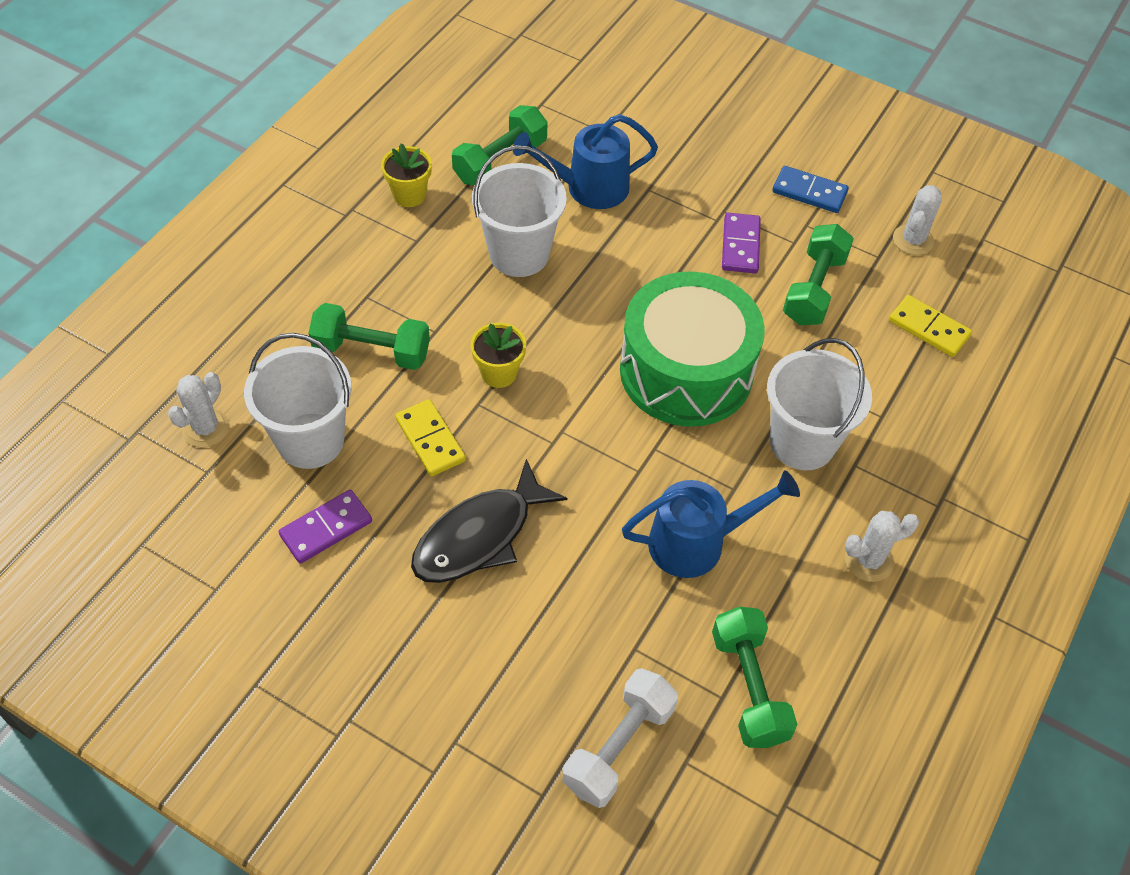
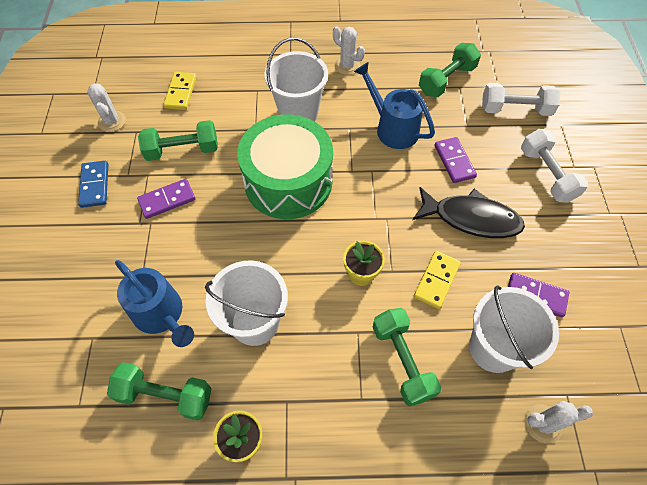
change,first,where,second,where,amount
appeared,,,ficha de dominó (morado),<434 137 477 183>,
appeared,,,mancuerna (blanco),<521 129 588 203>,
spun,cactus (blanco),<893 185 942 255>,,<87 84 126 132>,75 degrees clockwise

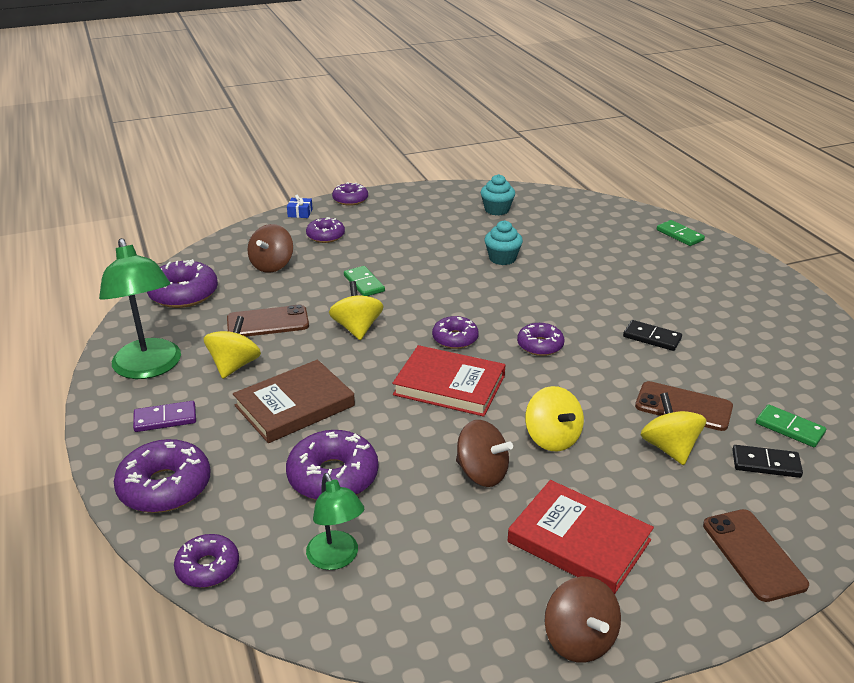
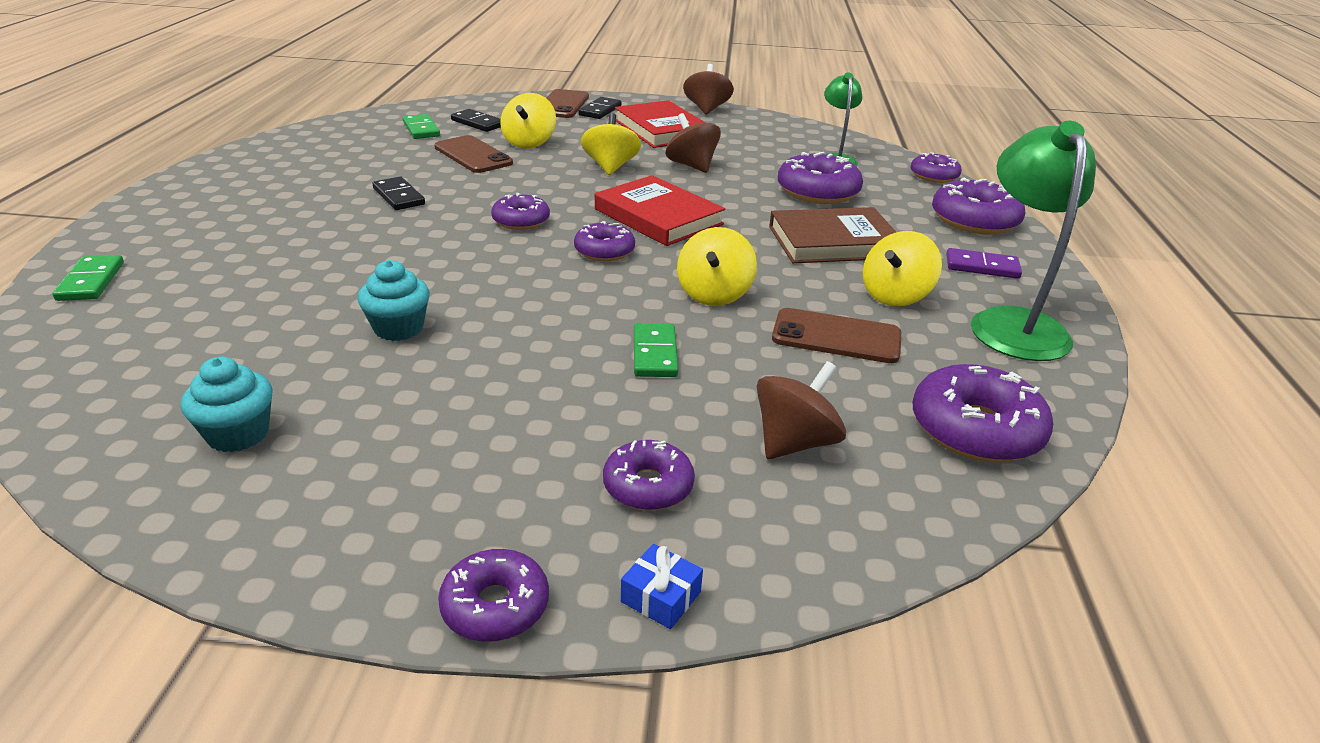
change,first,where,second,where,amount
appeared,,,ficha de dominó (negro),<578 97 622 119>,

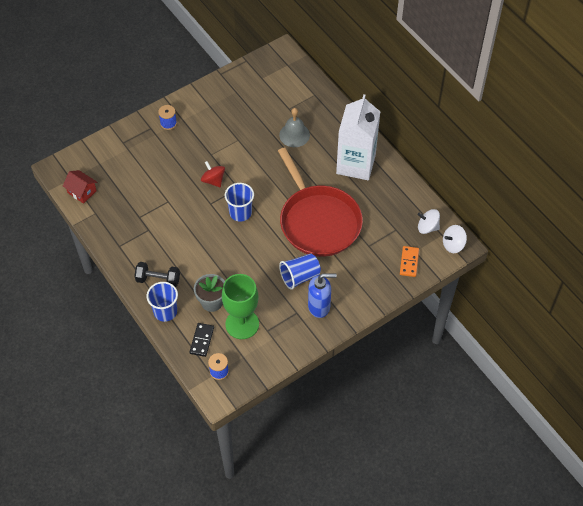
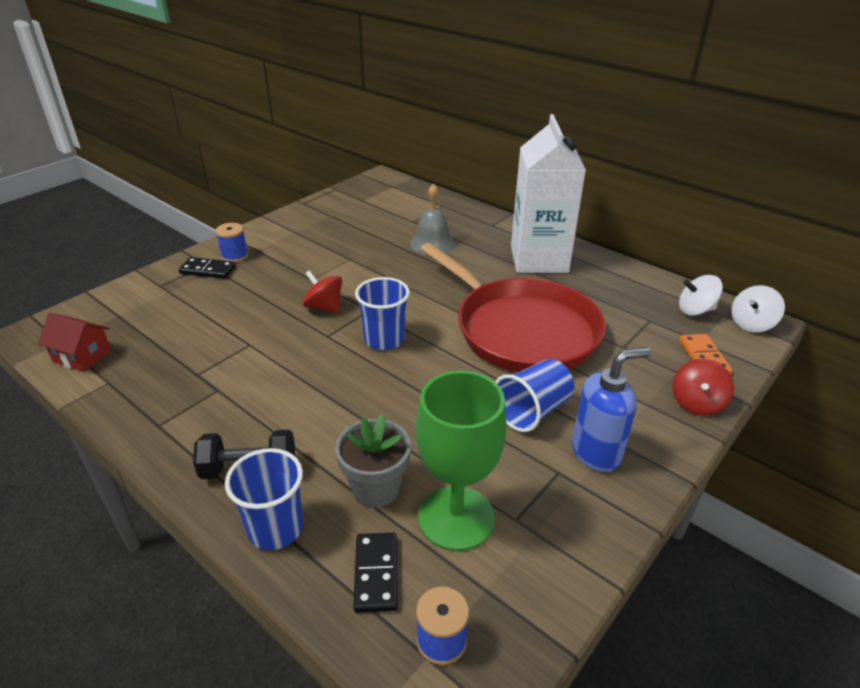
change,first,where,second,where,amount
appeared,,,ficha de dominó (negro),<179 257 236 279>,
appeared,,,peonza (rojo),<673 359 734 416>,

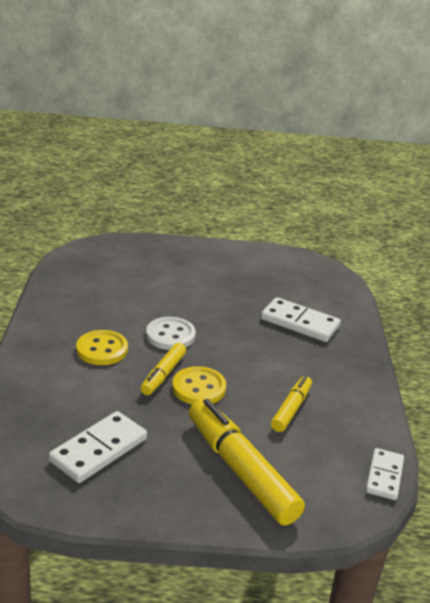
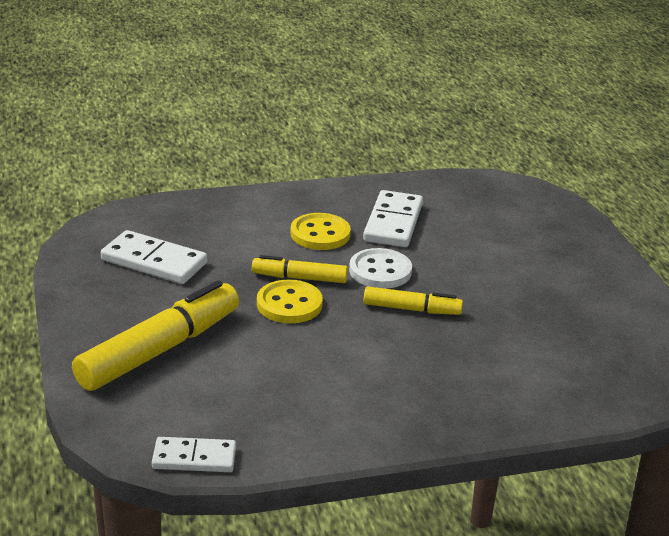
change,first,where,second,where,amount
relocated,ficha de dominó (blanco),<261 297 341 342>,,<363 190 423 247>,
relocated,rotulador (amarillo),<271 376 312 432>,,<363 286 463 315>,

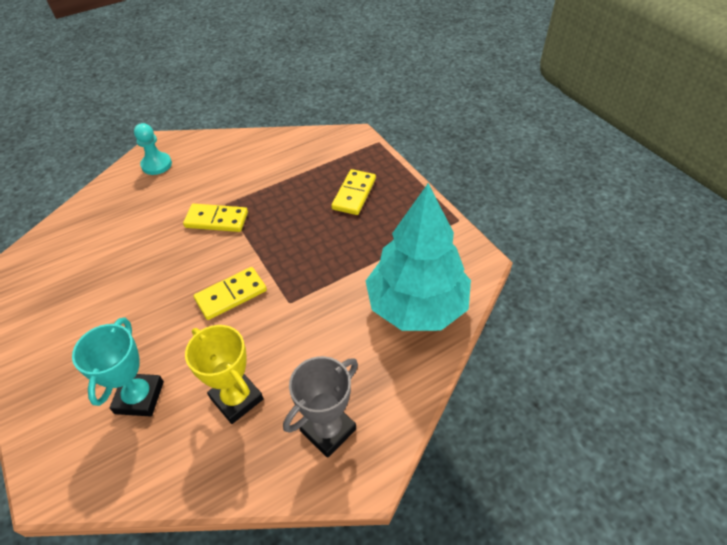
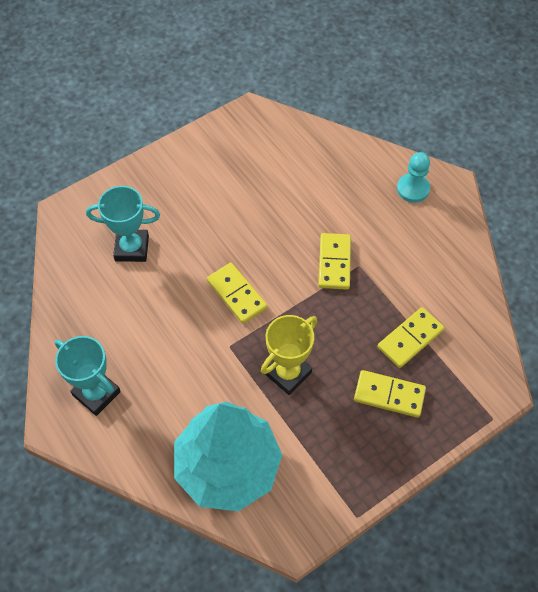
change,first,where,second,where,amount
appeared,,,ficha de dominó (amarillo),<378 307 444 368>,
relocated,trofeo (amarillo),<185 325 264 424>,,<261 315 317 395>,
colour,trofeo (gris),<283 356 358 458>,trofeo (turquesa),<55 336 121 416>,

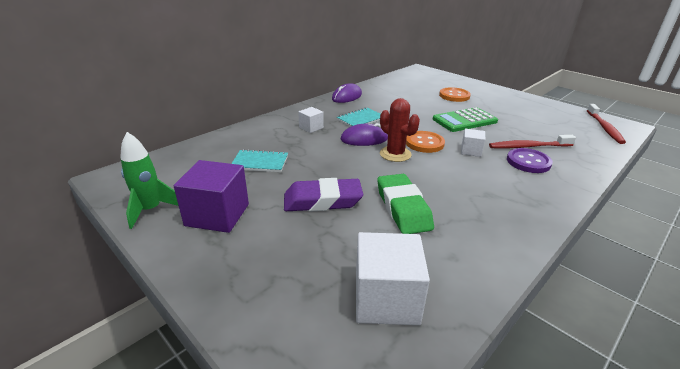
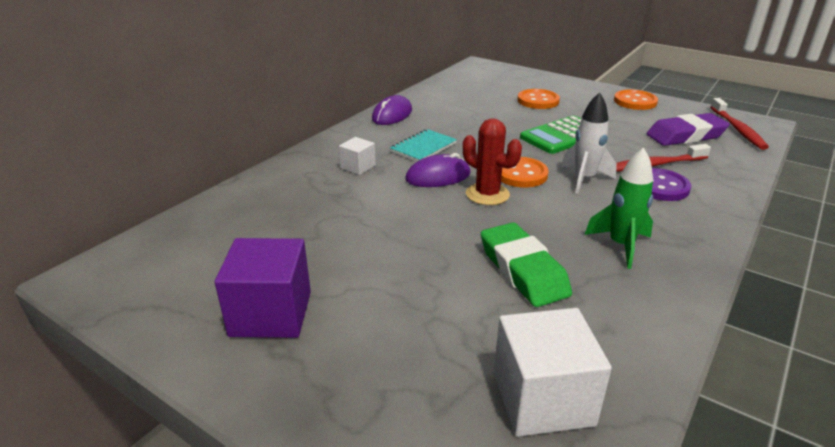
change,first,where,second,where,amount
missing,cuaderno (turquesa),<231 149 288 172>,,,
appeared,,,botón (naranja),<614 90 658 110>,
relocated,cohete (verde),<120 132 179 229>,,<584 148 653 269>,
relocated,goma de borrar (morado),<284 178 363 212>,,<647 113 730 146>,
exchanged,cubo (blanco),<461 129 486 157>,cohete (blanco),<561 92 617 194>,

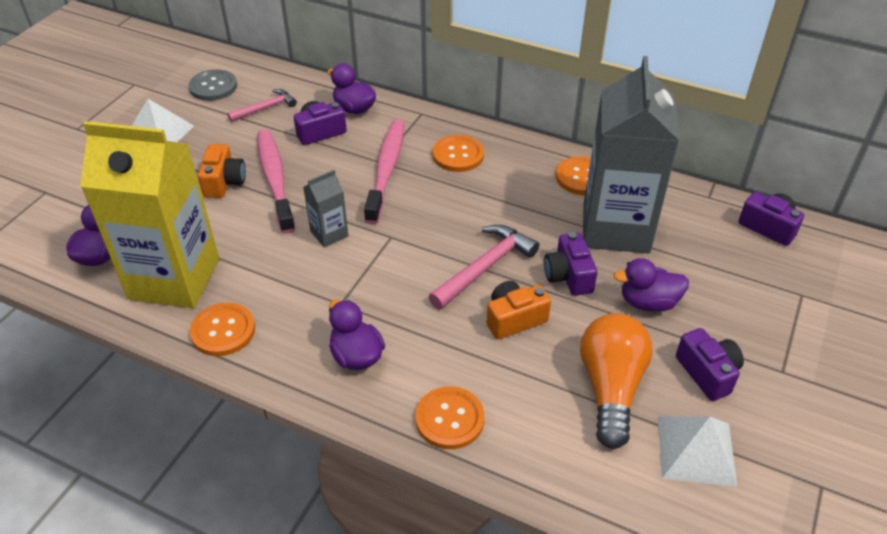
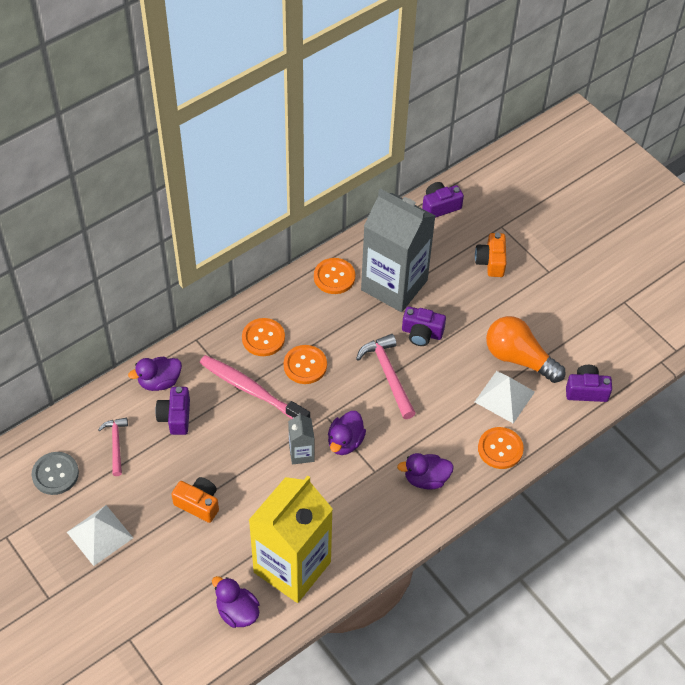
change,first,where,second,where,amount
missing,cepillo de dientes (rosa),<257 129 295 234>,,,
relocated,botón (naranja),<190 303 255 356>,,<284 345 327 384>,
relocated,cámara (naranja),<486 281 551 339>,,<475 233 506 277>,
relocated,pato (morado),<613 258 689 312>,,<328 411 366 455>,
relocated,pirámide (blanco),<658 417 737 487>,,<475 371 535 423>,
relocated,cámara (morado),<676 328 744 401>,,<566 365 612 402>,

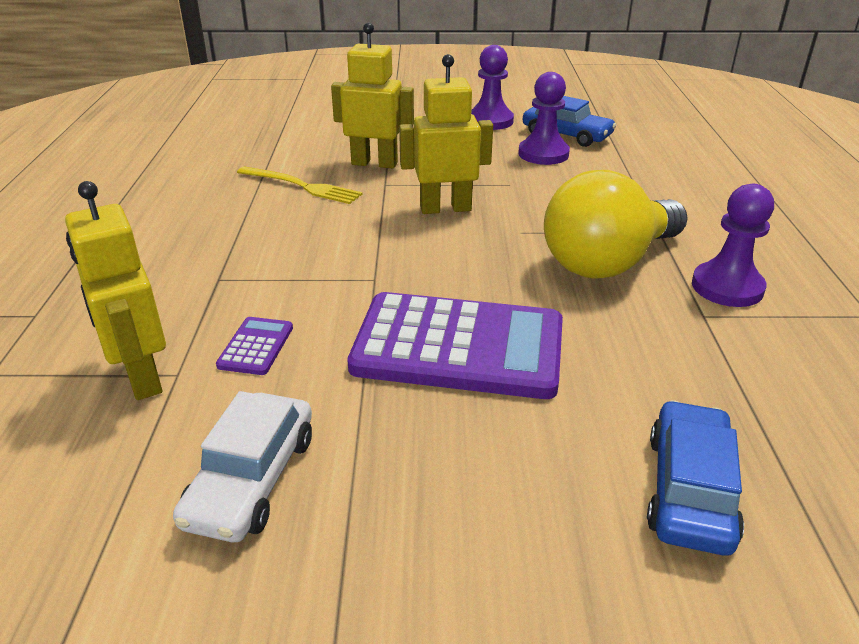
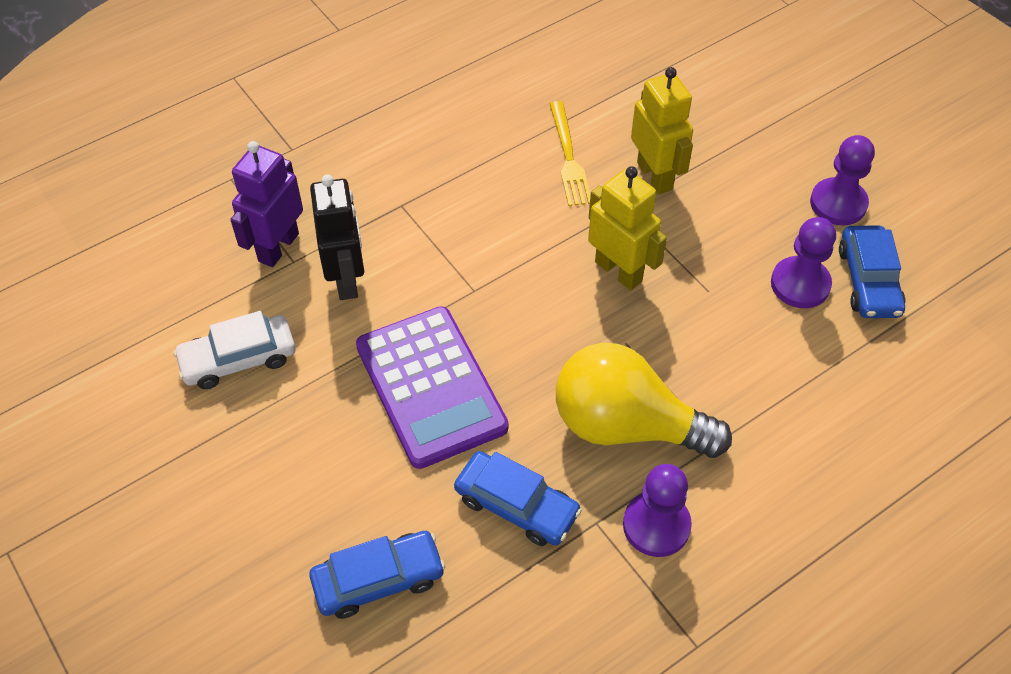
change,first,where,second,where,amount
appeared,,,coche (azul),<454 451 582 546>,
exchanged,calculadora (morado),<216 317 293 375>,robot (negro),<310 175 364 300>,
colour,robot (amarillo),<65 181 166 400>,robot (morado),<230 141 303 267>,

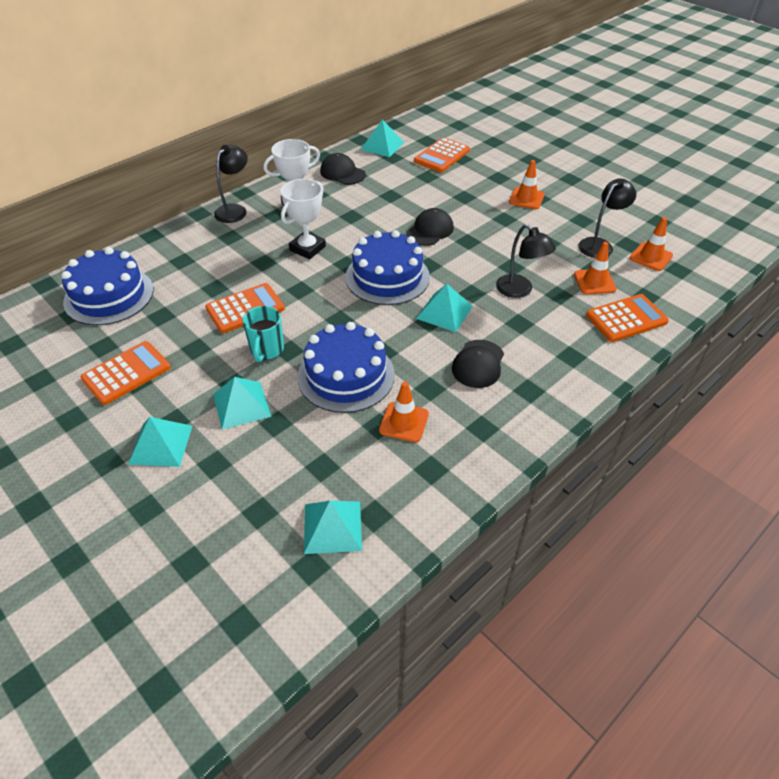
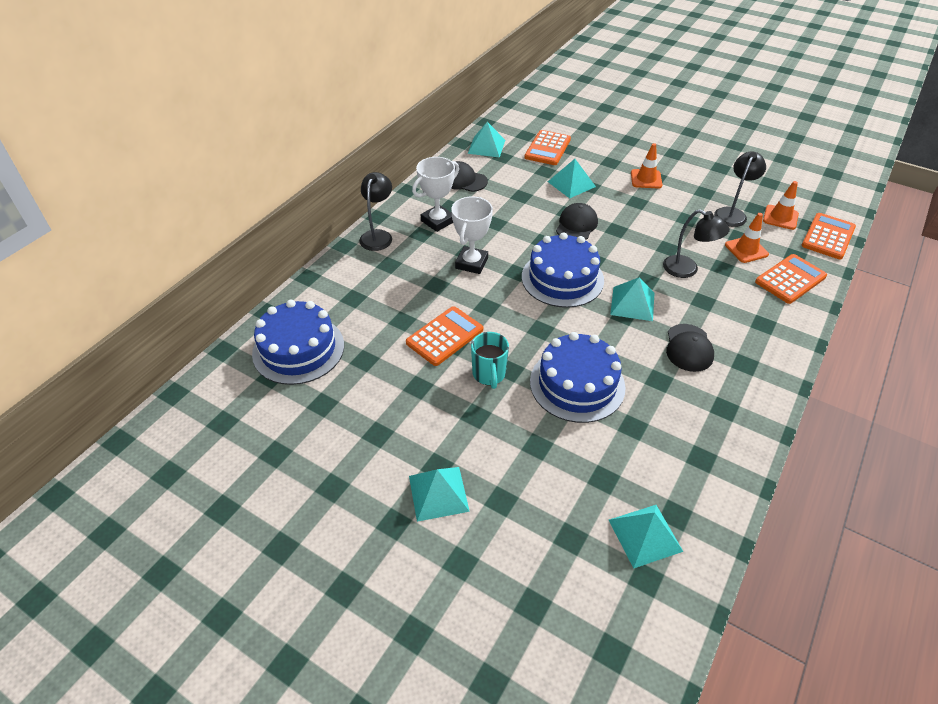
change,first,where,second,where,amount
missing,cono de tráfico (naranja),<379 382 429 442>,,,
relocated,calculadora (naranja),<81 341 171 405>,,<801 213 856 259>,
relocated,pirámide (turquesa),<213 377 271 430>,,<548 159 596 198>,

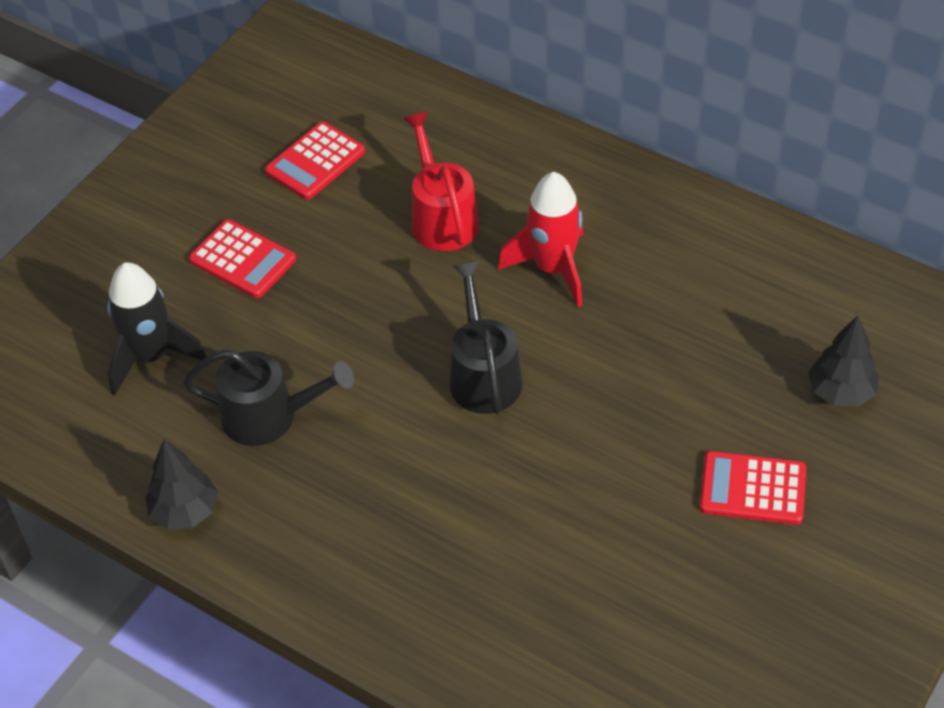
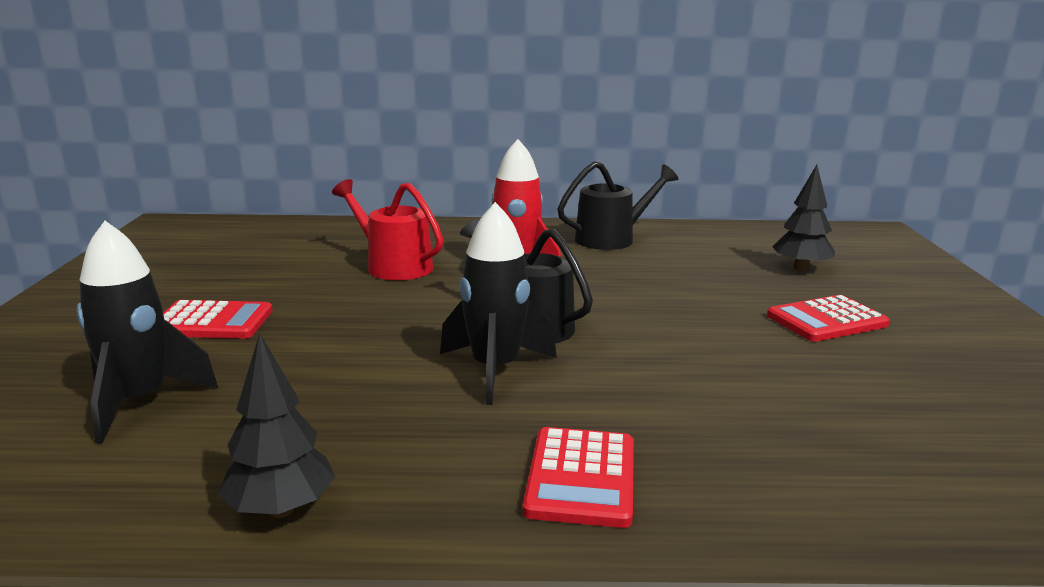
change,first,where,second,where,amount
appeared,,,cohete (negro),<440 202 557 405>,
relocated,regadera (negro),<183 349 354 446>,,<557 161 678 250>,
relocated,calculadora (rojo),<265 122 365 200>,,<523 427 634 528>,

